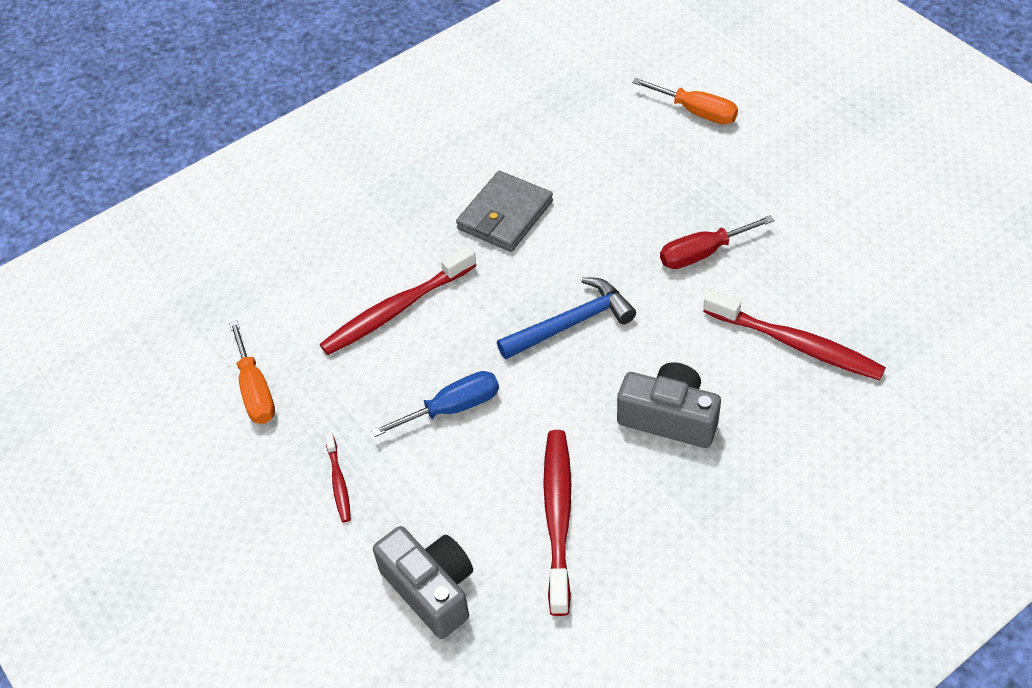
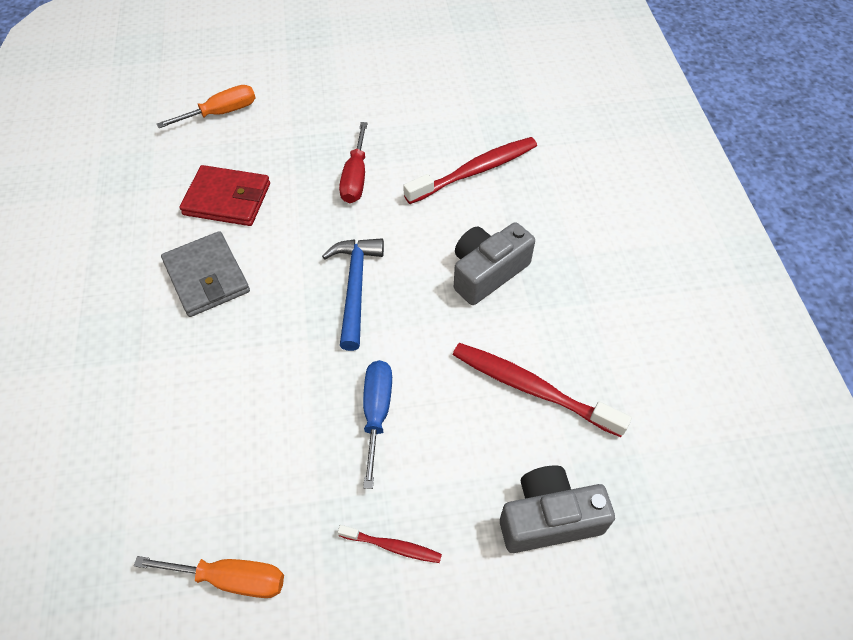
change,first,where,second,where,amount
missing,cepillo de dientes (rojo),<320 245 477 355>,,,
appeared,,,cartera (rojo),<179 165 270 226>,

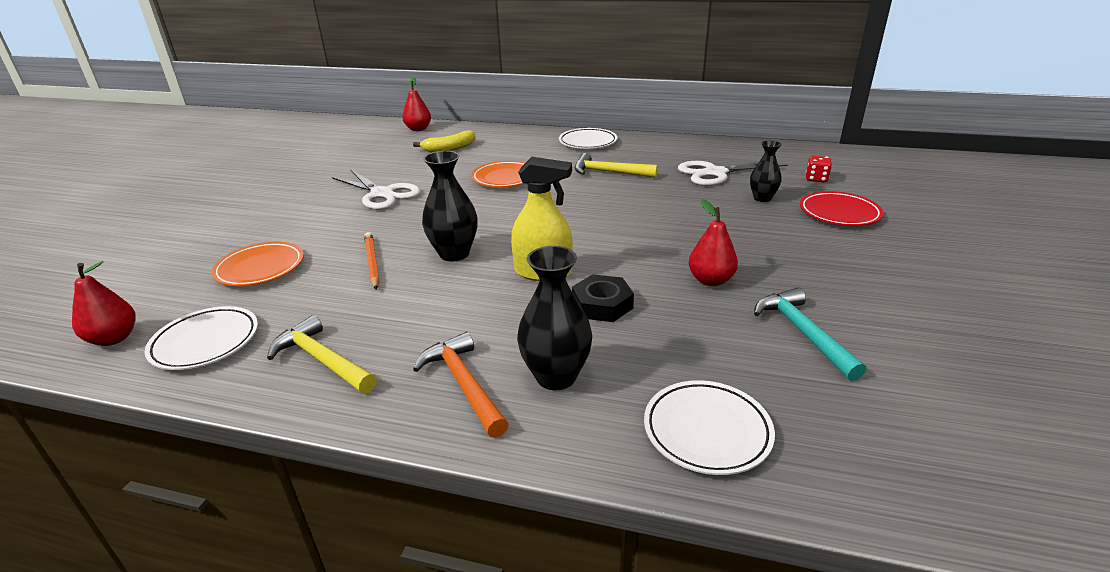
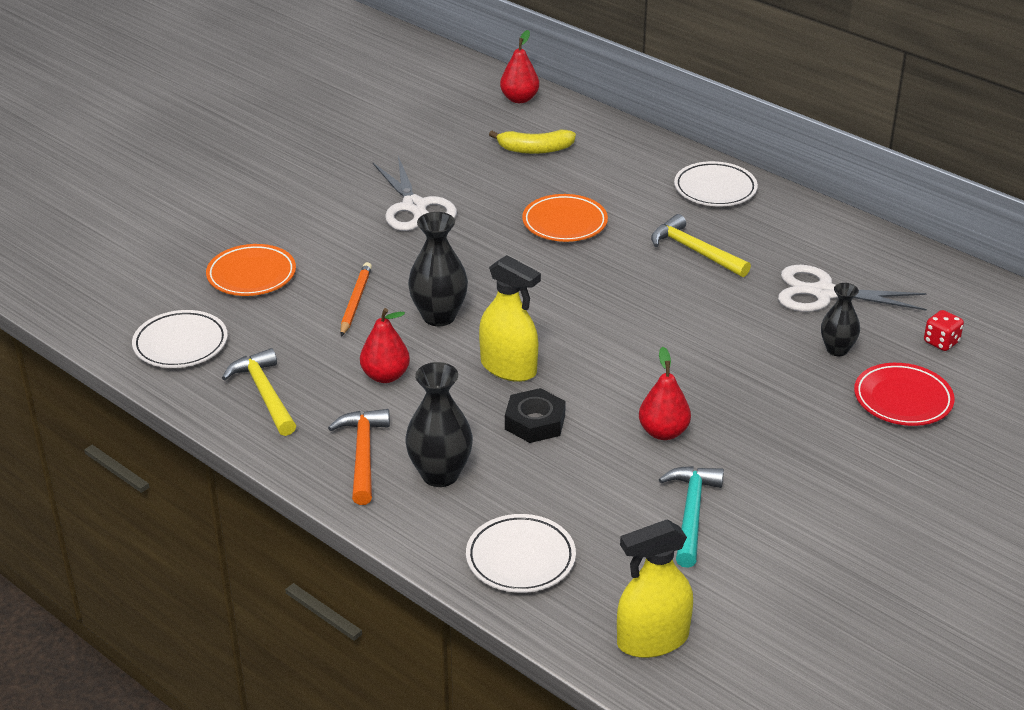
change,first,where,second,where,amount
appeared,,,pulverizador (amarillo),<617 519 693 658>,
relocated,pera (rojo),<72 261 136 346>,,<360 308 410 383>,

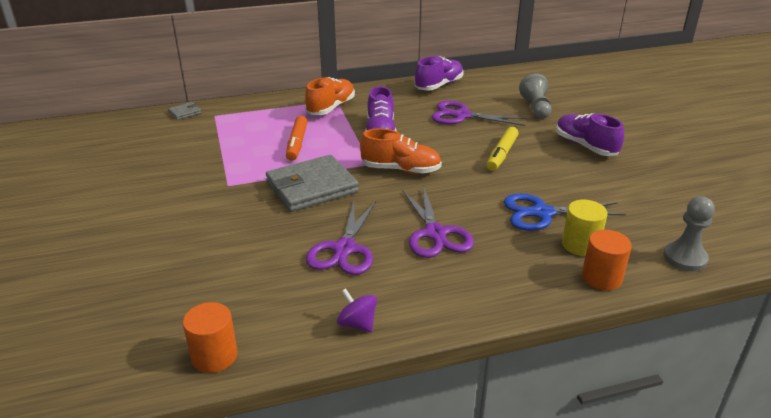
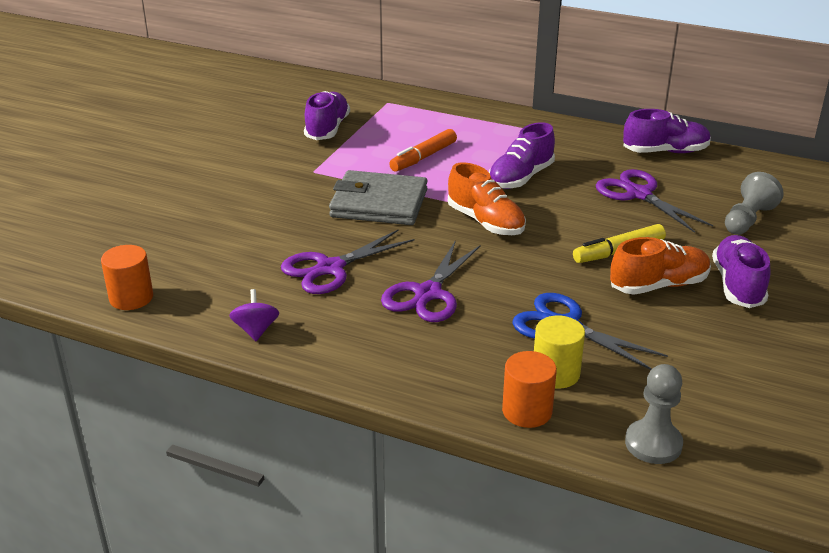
change,first,where,second,where,amount
missing,cartera (gris),<168 102 202 120>,,,
appeared,,,zapato (morado),<304 91 350 140>,
relocated,zapato (naranja),<305 77 355 115>,,<610 237 711 295>,

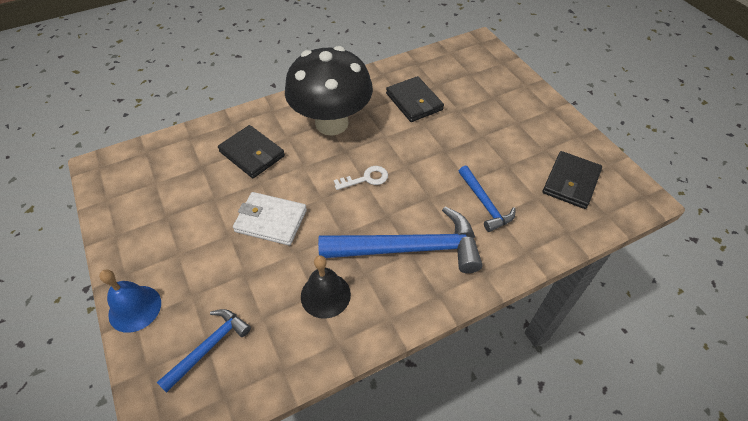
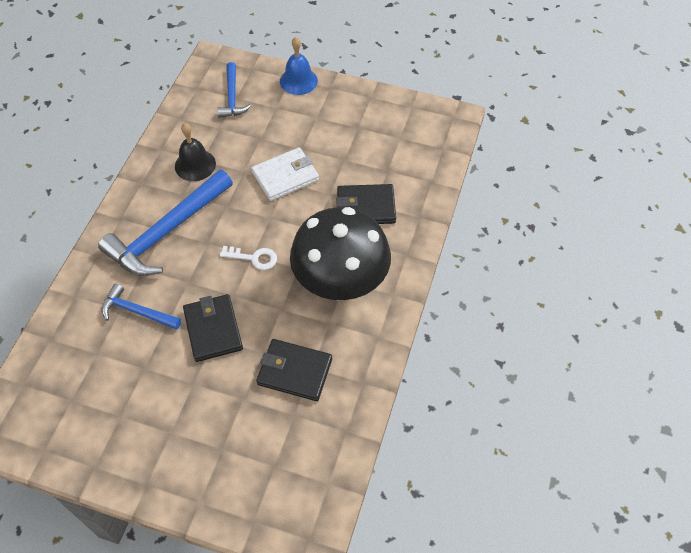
change,first,where,second,where,amount
relocated,cartera (negro),<543 151 602 209>,,<183 294 243 362>,
spun,llave (blanco),<334 166 388 190>,,<220 246 277 270>,105 degrees counterclockwise

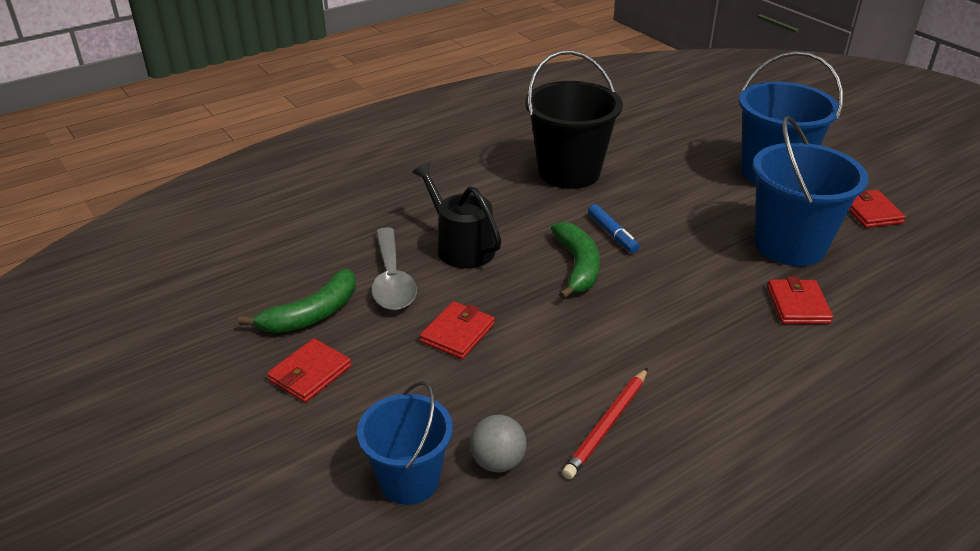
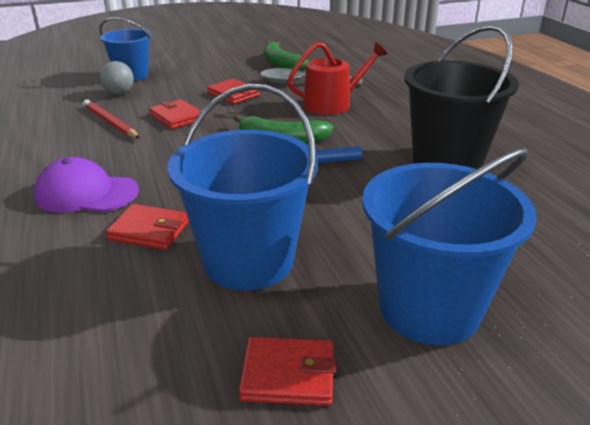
change,first,where,second,where,amount
appeared,,,gorra (morado),<34 157 139 213>,
relocated,cartera (rojo),<267 338 351 403>,,<149 99 205 129>,
colour,regadera (negro),<412 162 502 269>,regadera (rojo),<287 42 387 115>,

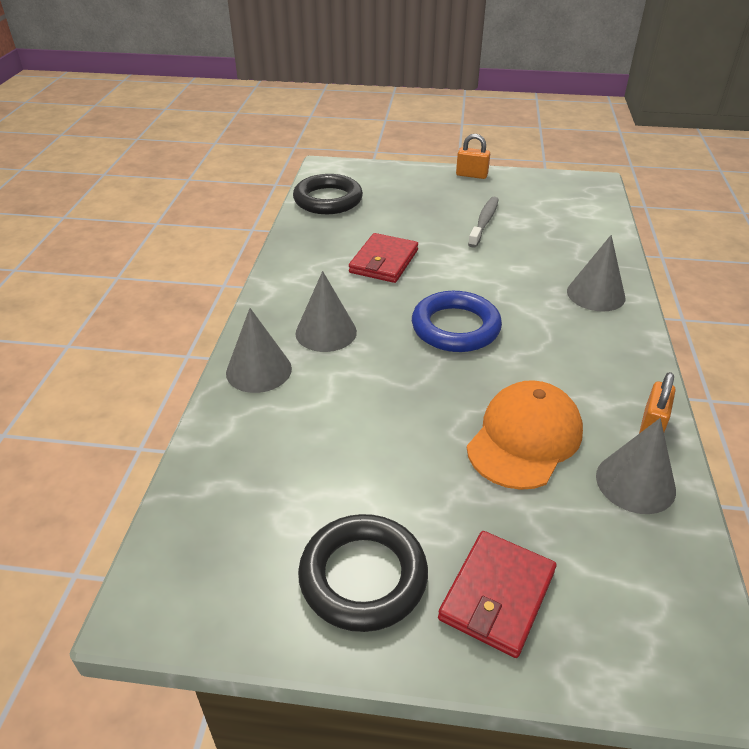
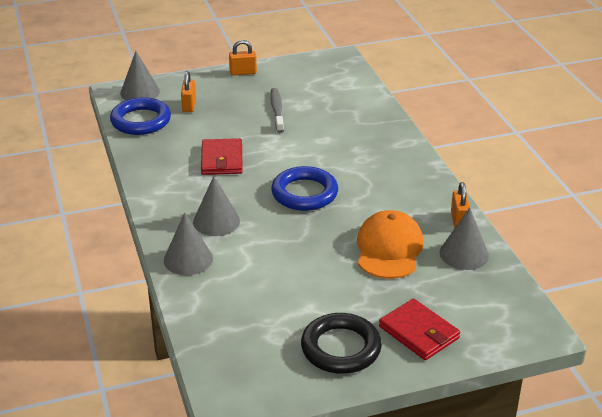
change,first,where,second,where,amount
appeared,,,candado (naranja),<181 71 196 112>,
relocated,cono (gris),<567 235 626 312>,,<120 51 160 100>,
colour,anillo (negro),<293 174 363 214>,anillo (azul),<110 97 171 135>,
spun,cartera (rojo),<438 531 556 658>,,<379 299 460 360>,45 degrees counterclockwise

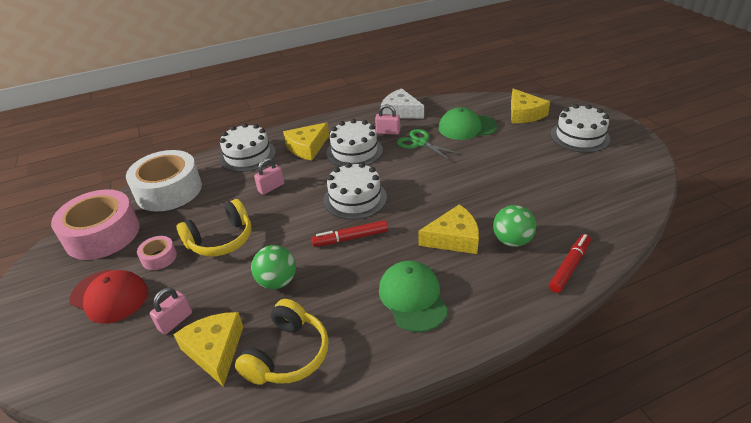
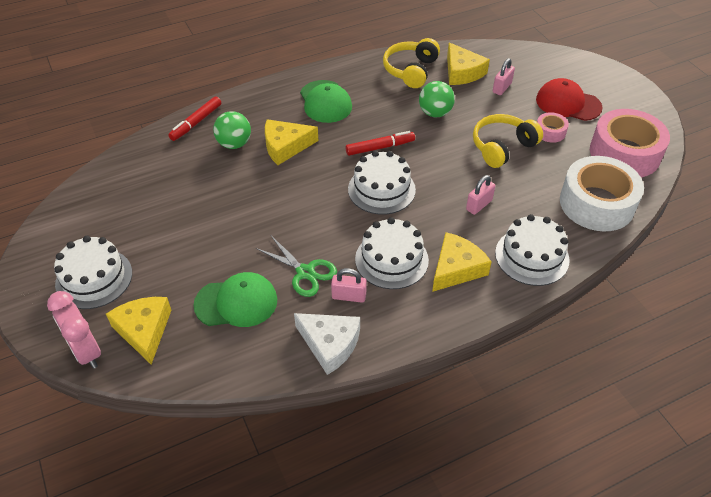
change,first,where,second,where,amount
appeared,,,despertador (rosa),<47 291 101 369>,

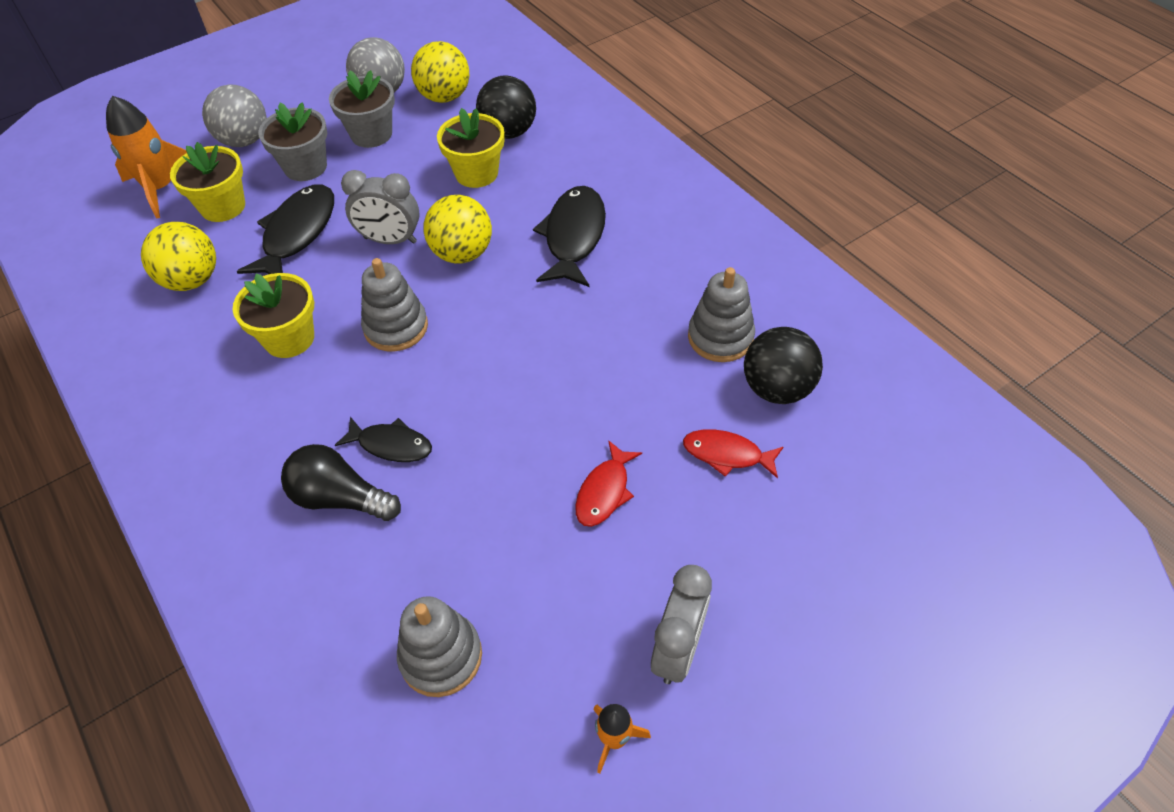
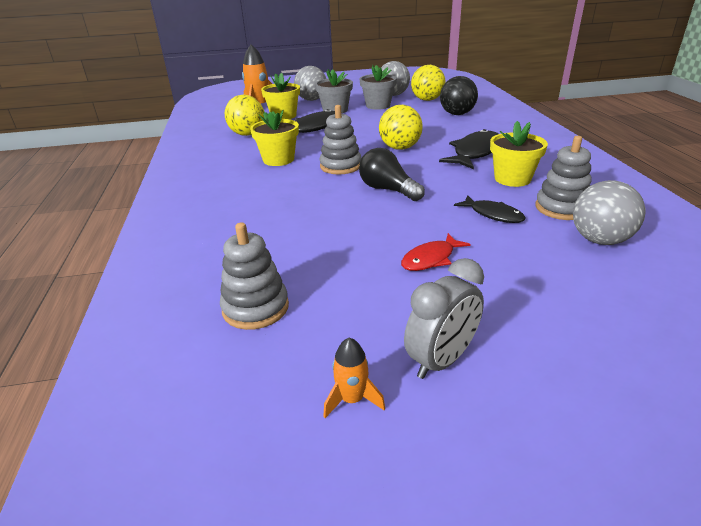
change,first,where,second,where,amount
missing,despertador (gris),<341 170 420 244>,,,
missing,pez (rojo),<683 429 783 478>,,,
relocated,bombilla (negro),<281 444 401 521>,,<359 148 425 201>,
relocated,pez (negro),<335 417 432 462>,,<454 195 526 223>,
relocated,maceta (amarillo),<437 108 504 188>,,<490 121 548 187>,
colour,pelota (negro),<744 327 823 404>,pelota (gris),<573 180 646 245>,

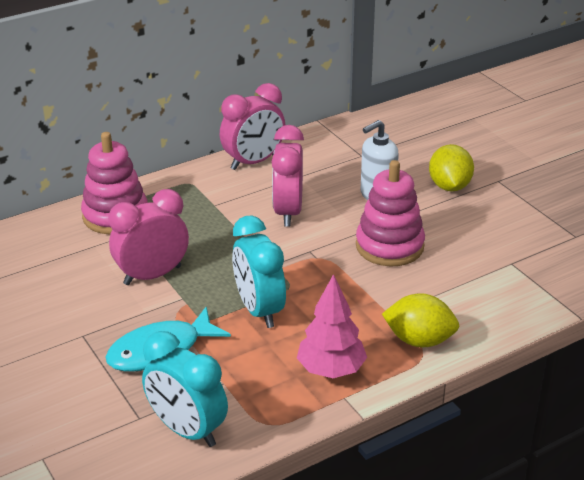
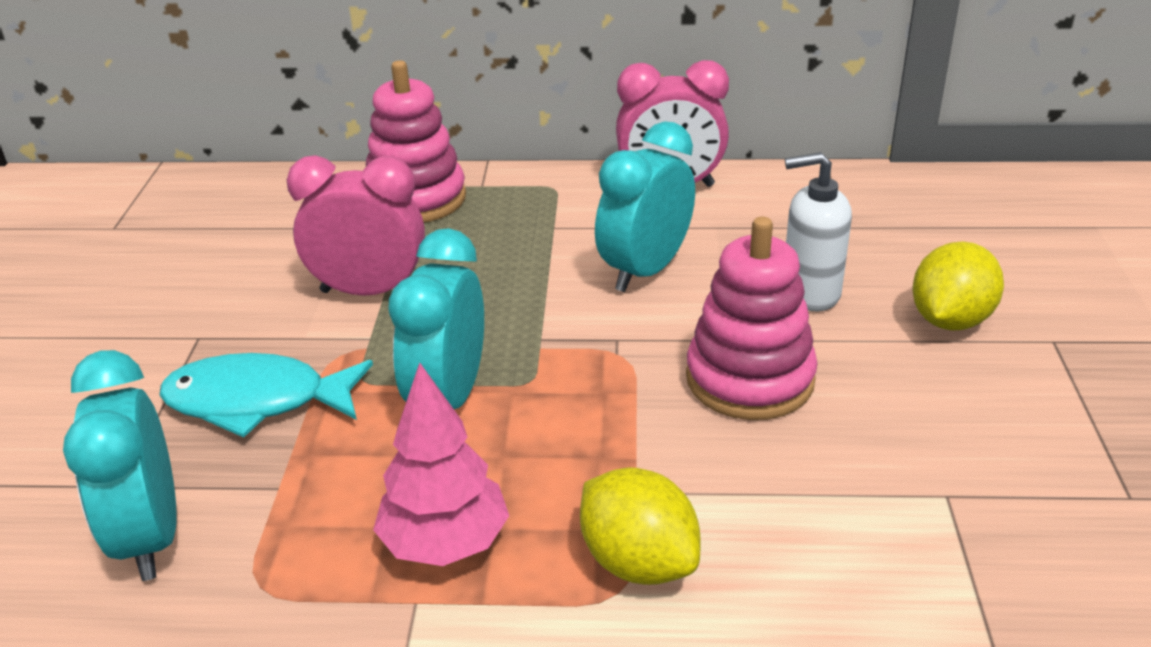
change,first,where,second,where,amount
colour,despertador (rosa),<272 125 304 227>,despertador (turquesa),<595 121 695 292>,

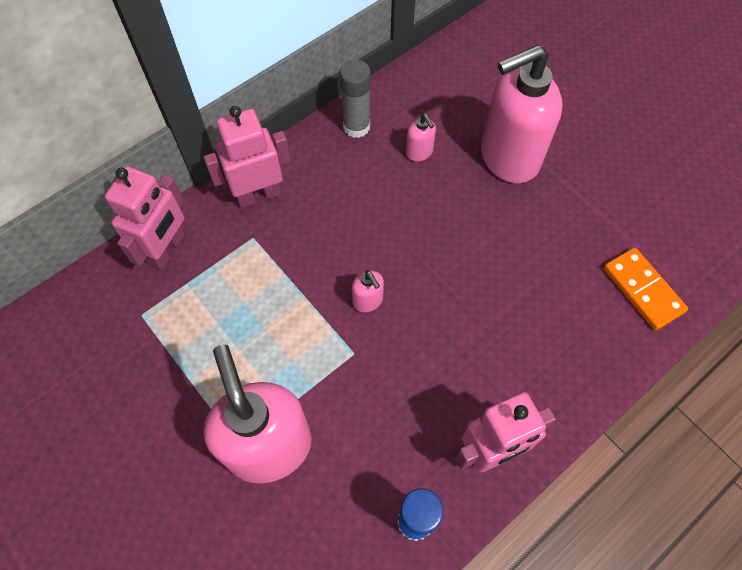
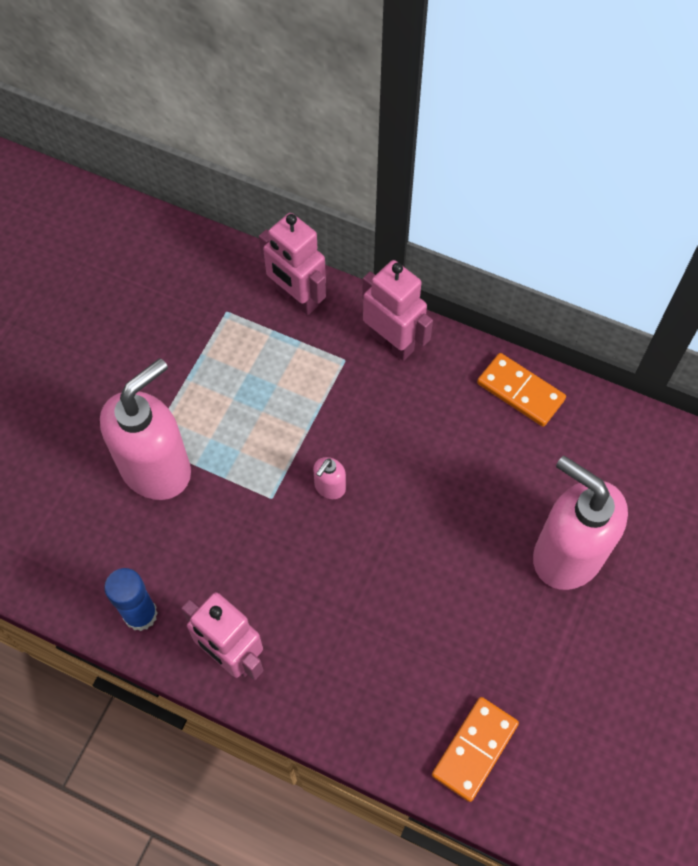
change,first,where,second,where,amount
missing,dispensador de jabón (rosa),<406 113 436 161>,,,
exchanged,barra de pegamento (gris),<339 60 371 138>,ficha de dominó (naranja),<477 353 566 427>,
spun,robot (rosa),<105 166 185 270>,,<259 213 326 315>,45 degrees clockwise

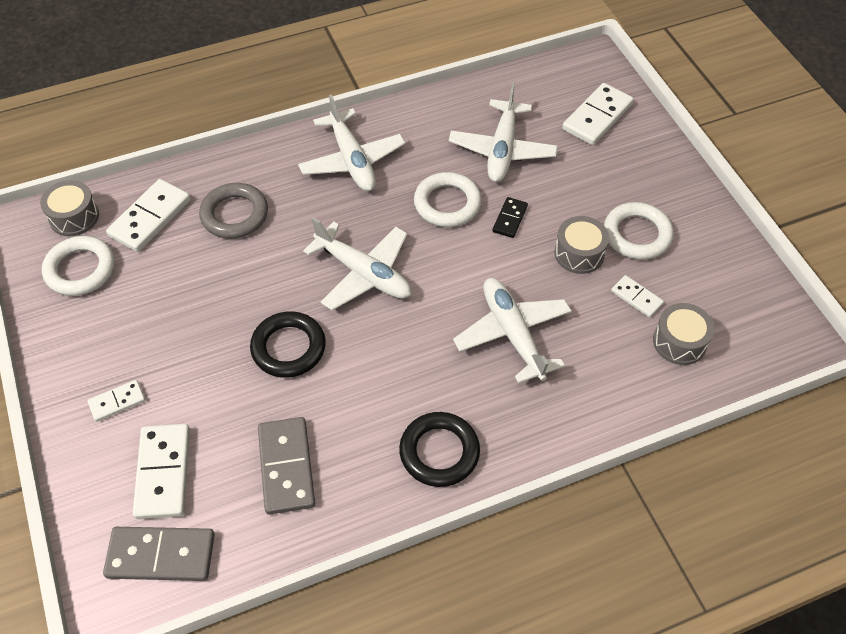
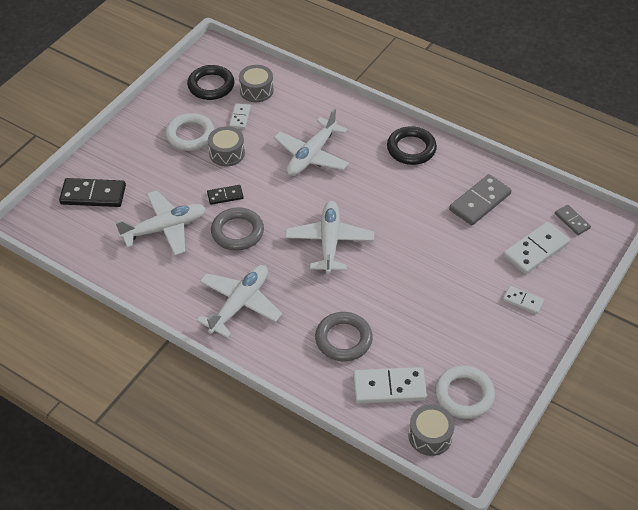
change,first,where,second,where,amount
relocated,anillo (negro),<250 311 326 378>,,<187 65 234 100>,
colour,anillo (blanco),<414 172 482 227>,anillo (gris),<211 207 264 251>,
colour,ficha de dominó (blanco),<562 83 634 145>,ficha de dominó (negro),<59 178 126 207>,
size,ficha de dominó (gris),<103 527 215 581>,,<555 205 591 235>,x0.56

